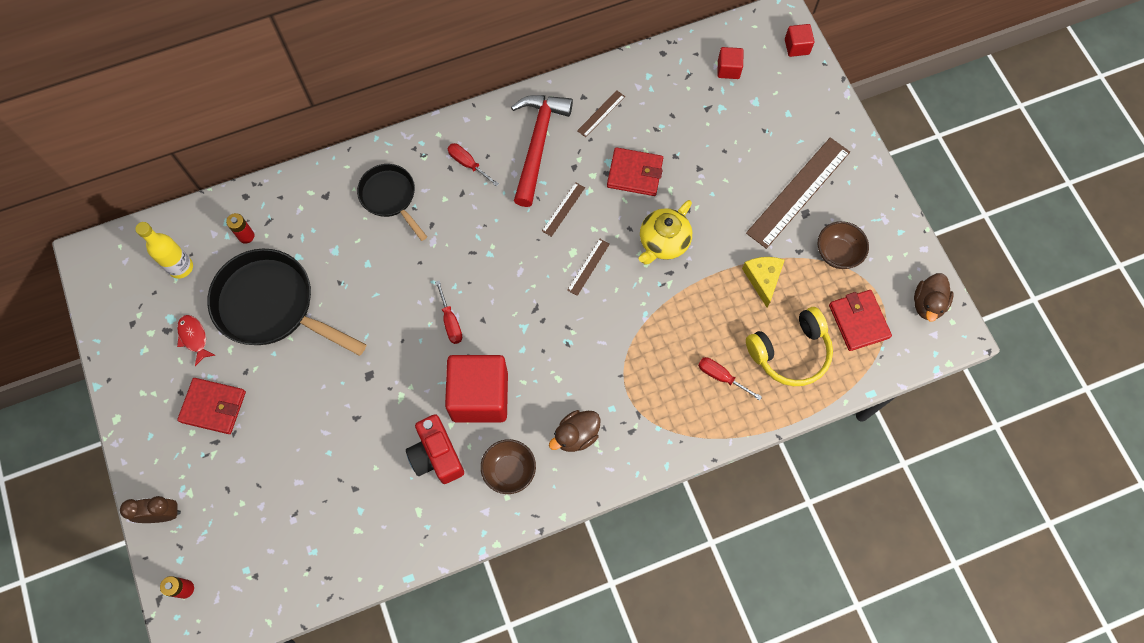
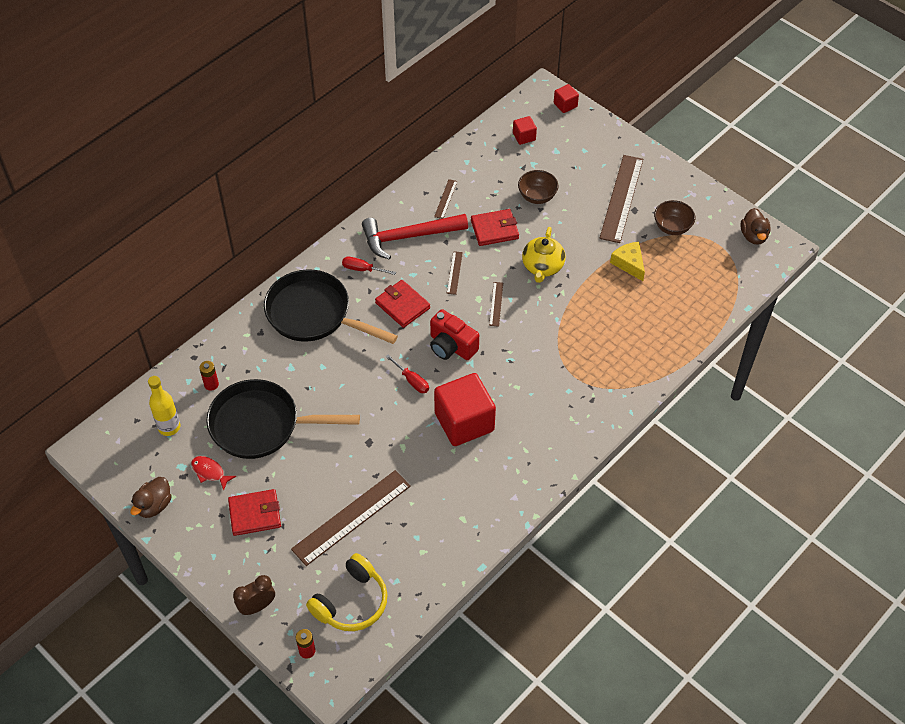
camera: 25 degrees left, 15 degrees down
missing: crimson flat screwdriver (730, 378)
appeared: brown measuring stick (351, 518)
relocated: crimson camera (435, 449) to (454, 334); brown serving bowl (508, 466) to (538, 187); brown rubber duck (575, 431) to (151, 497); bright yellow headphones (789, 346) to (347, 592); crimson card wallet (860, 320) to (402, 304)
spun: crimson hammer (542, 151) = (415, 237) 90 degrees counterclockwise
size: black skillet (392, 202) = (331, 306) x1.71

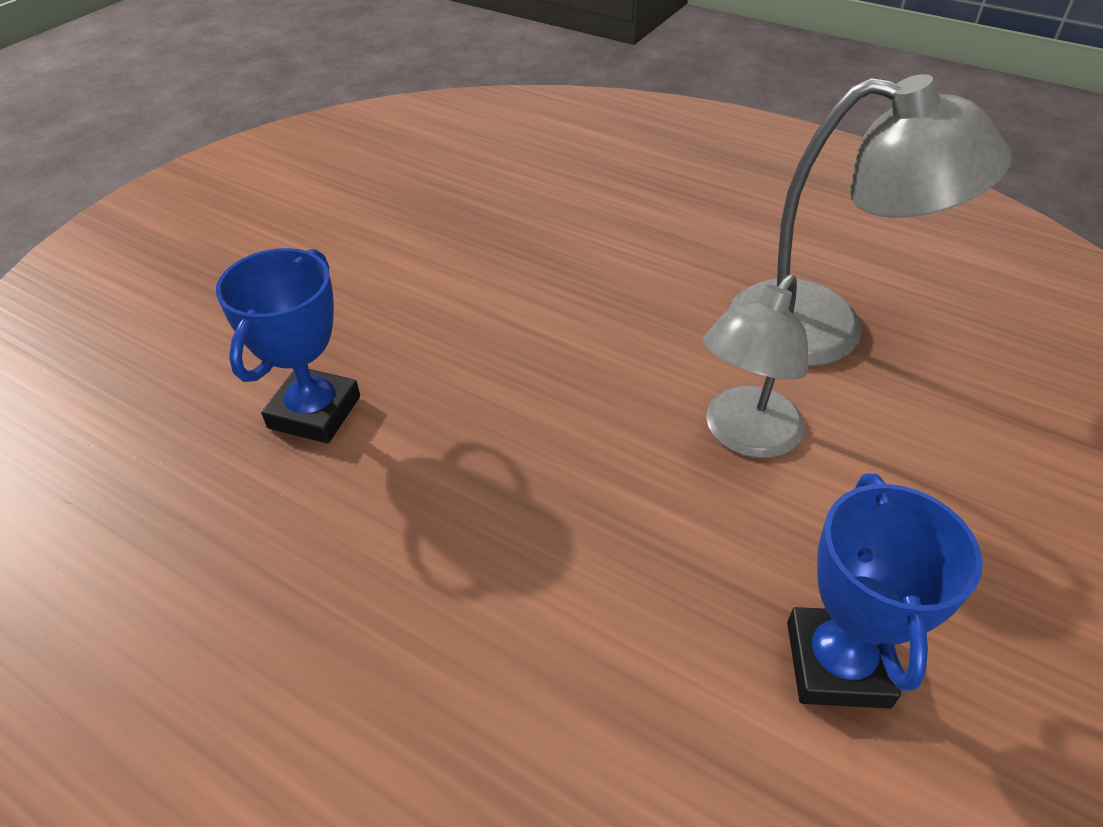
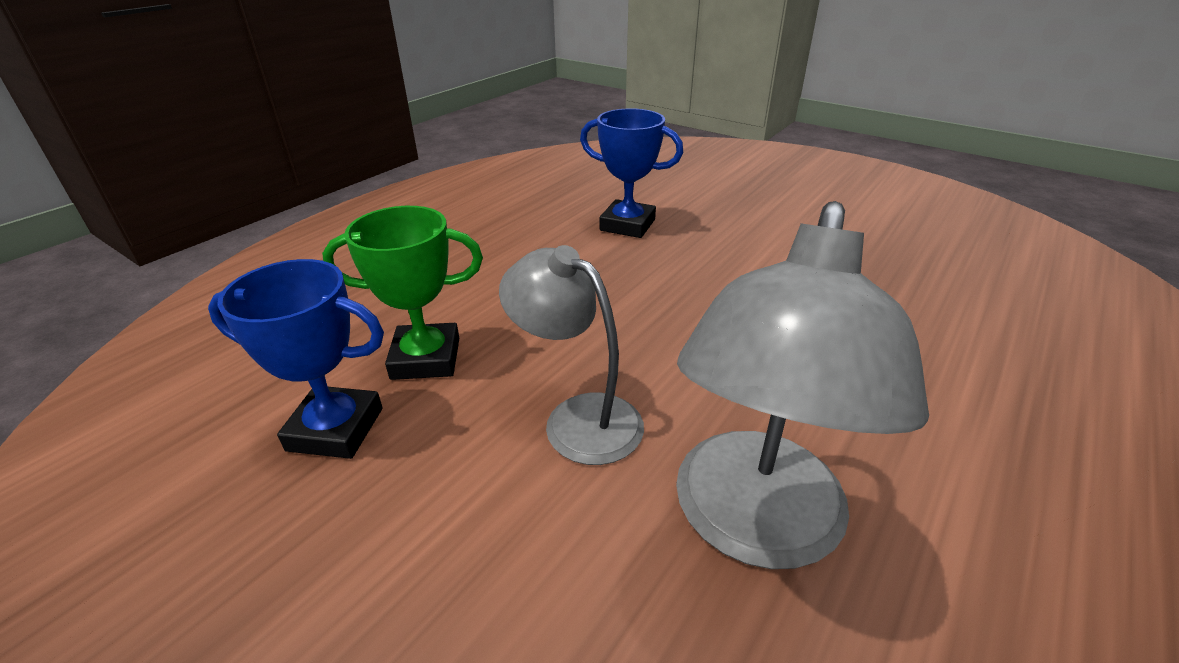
camera: 95 degrees right, 10 degrees down
appeared: green prize cup (402, 293)

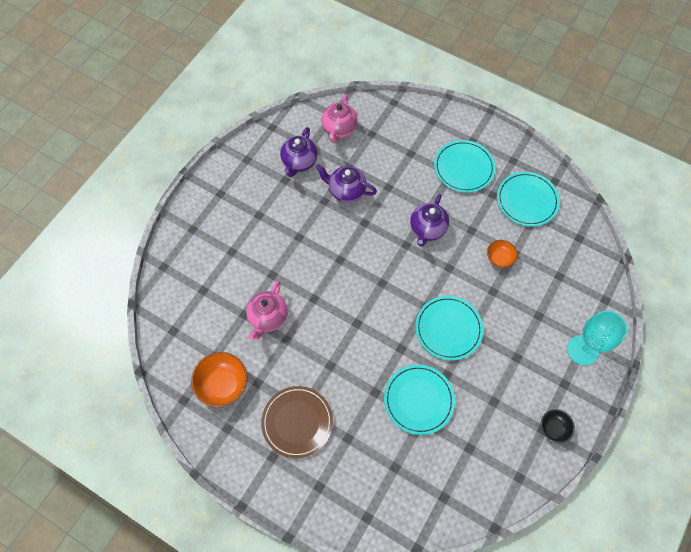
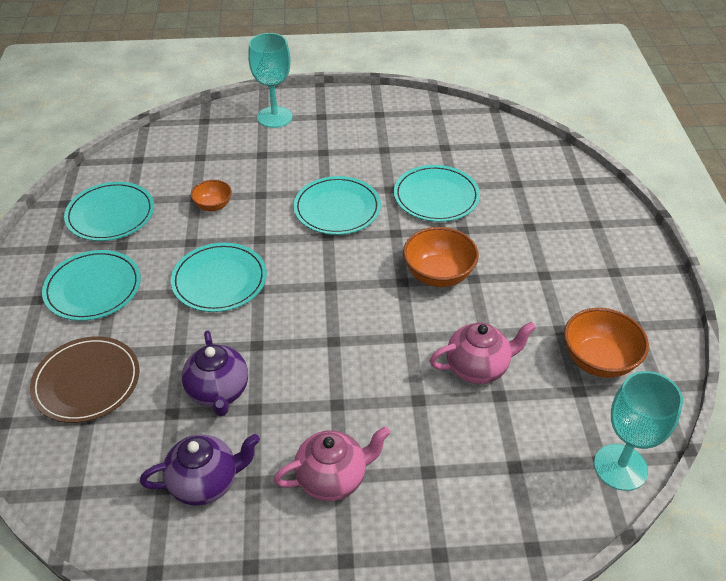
camera: 125 degrees left, 20 degrees down
missing: black serving bowl (558, 426)
appeared: bright orange serving bowl (441, 257); turquoise chalice (638, 431)
relocated: brown flat dish (297, 422) to (85, 379); pink teapot (339, 118) to (332, 463)
exchanged: violet teapot (429, 220) to turquoise flat dish (219, 277)

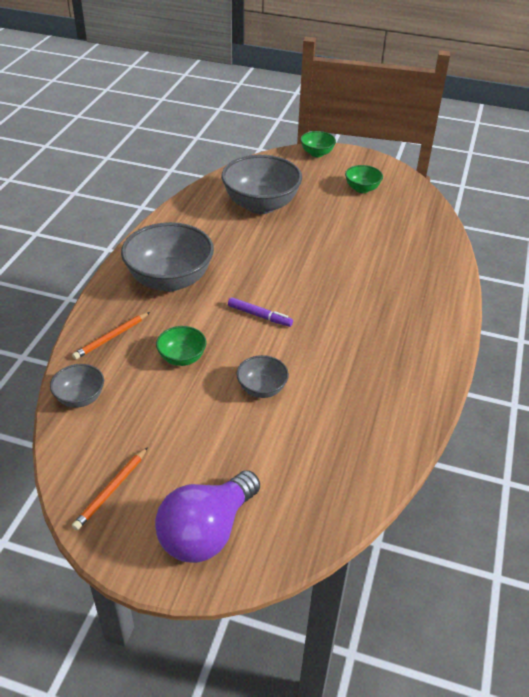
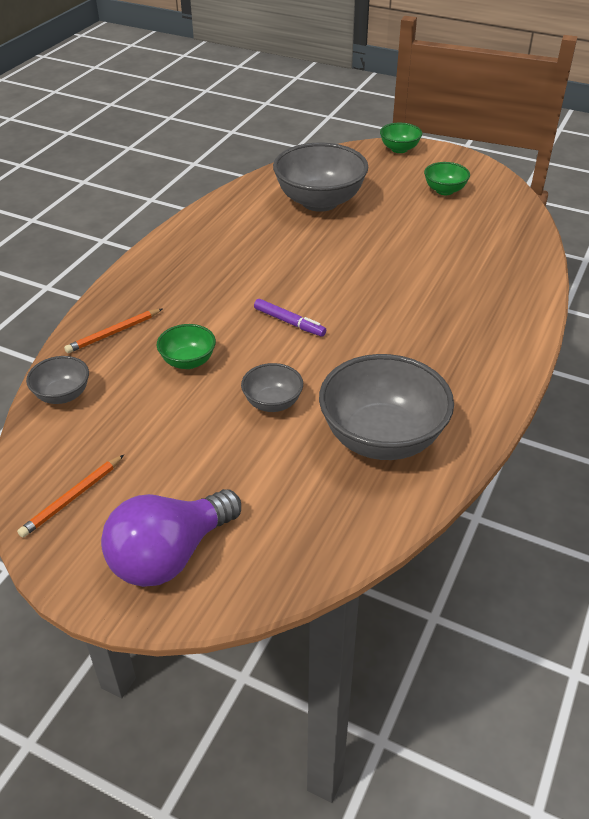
camera: 10 degrees right, 0 degrees up
relocated: ash-grey serving bowl (167, 257) to (386, 407)

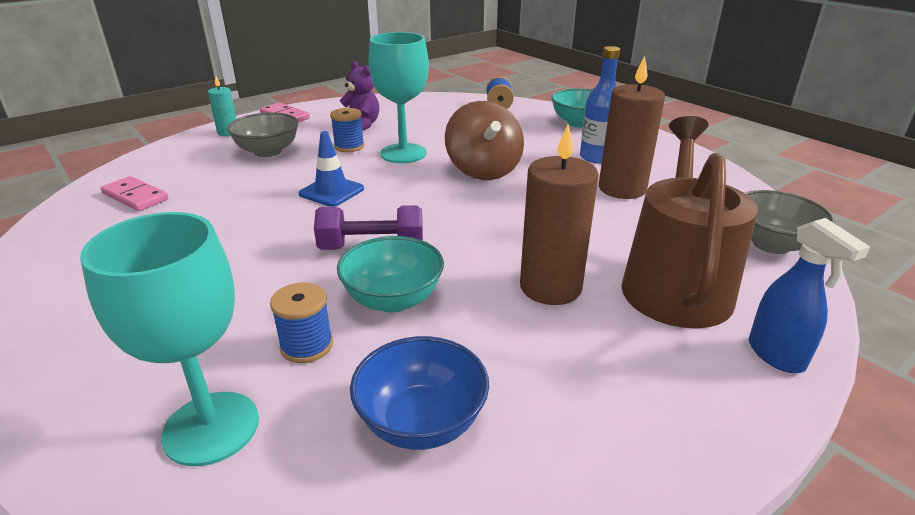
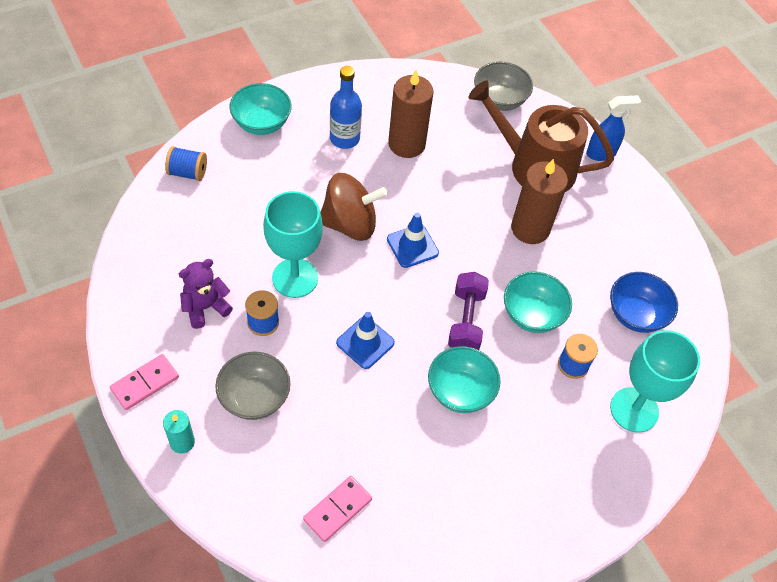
camera: 85 degrees left, 25 degrees up
appeared: blue safety cone (413, 240); turquoise serving bowl (464, 379)

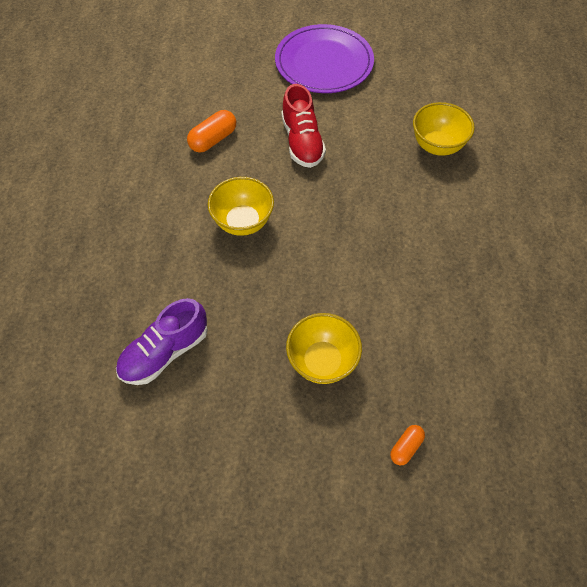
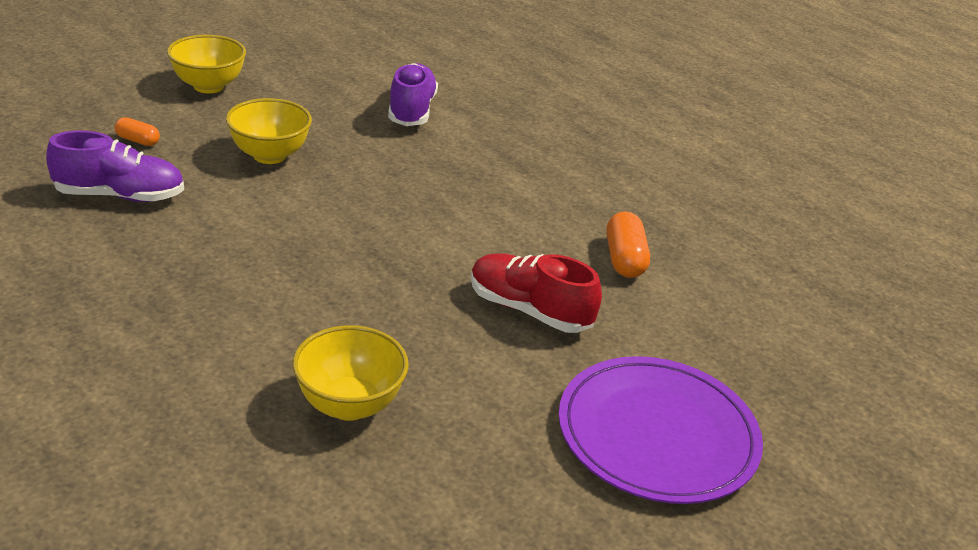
camera: 130 degrees right, 25 degrees down
appeared: violet lace-up shoe (115, 166)
relocated: bright yellow serving bowl (241, 206) to (206, 64)
spun: bright orange capsule (407, 445) = (137, 131) 60 degrees counterclockwise

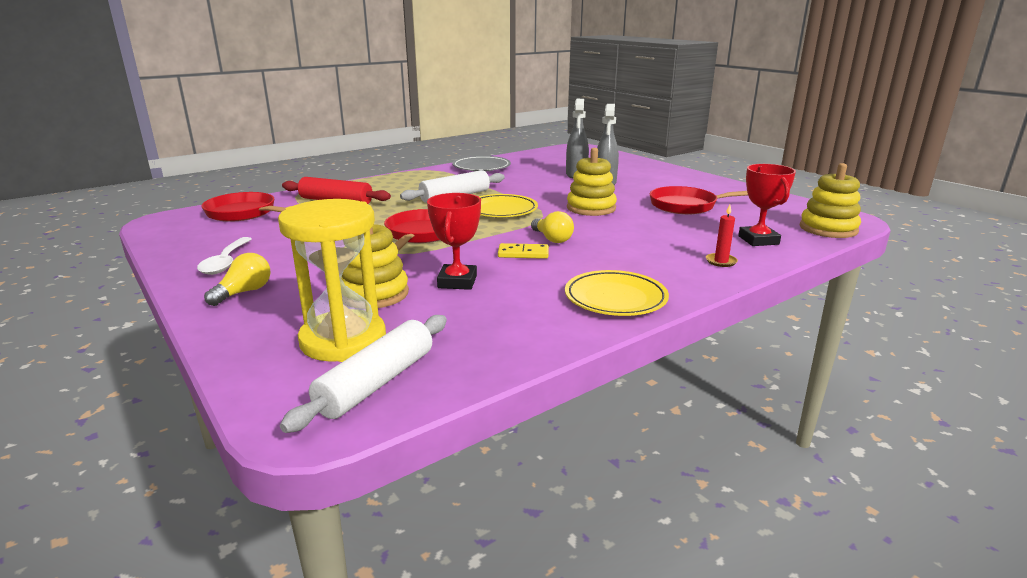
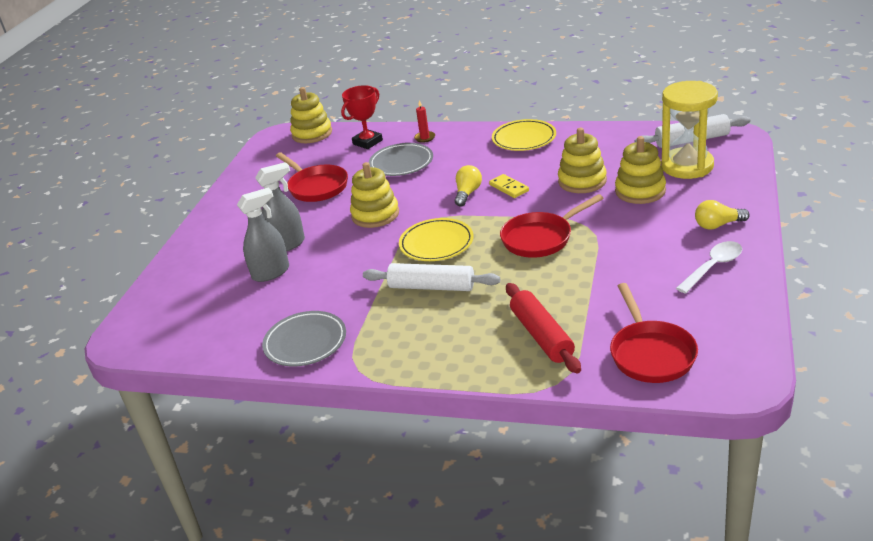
camera: 125 degrees left, 10 degrees up
appeared: ash-grey flat dish (401, 159)
exchanged: crimson prize cup (454, 241) to bright yellow ring stacker (582, 160)

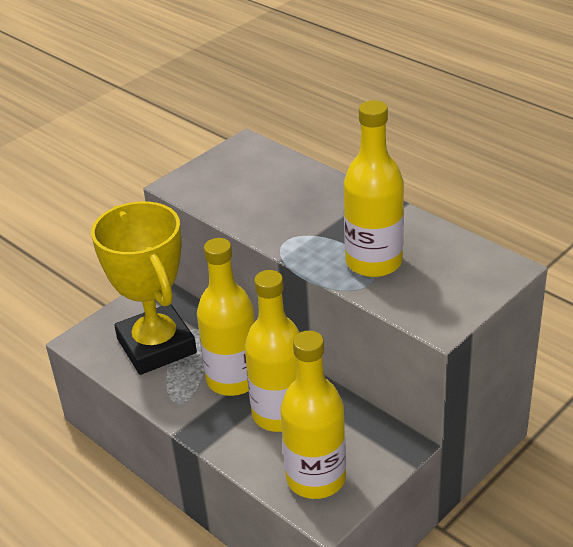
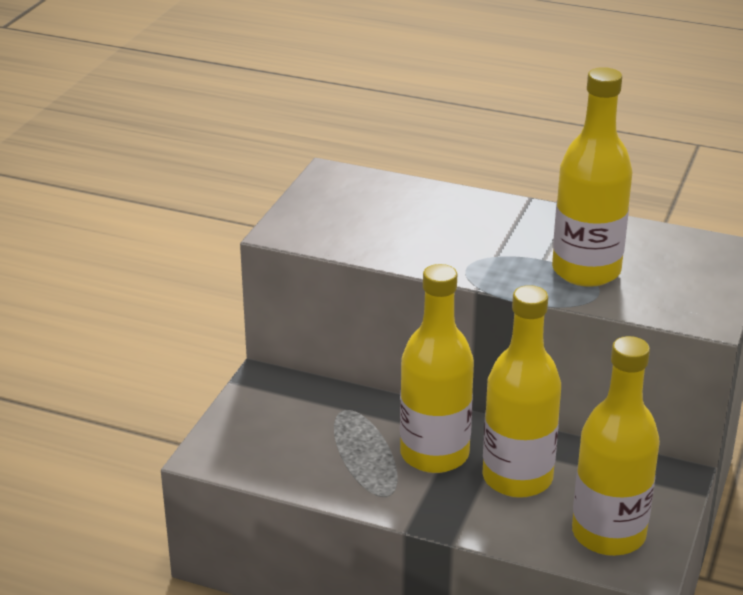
camera: 25 degrees left, 5 degrees down
missing: bright yellow prize cup (144, 288)

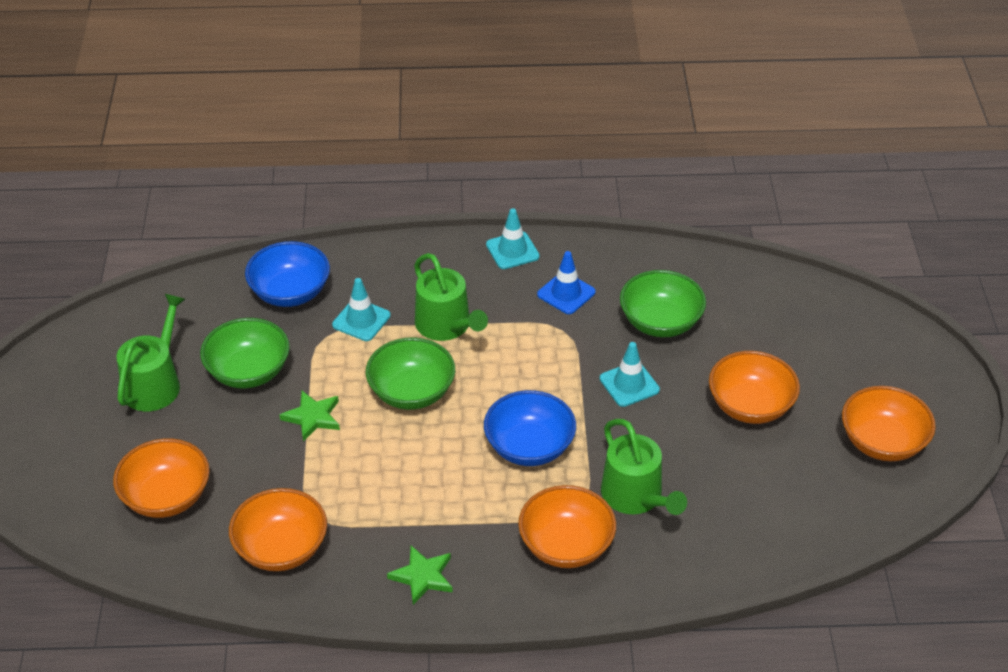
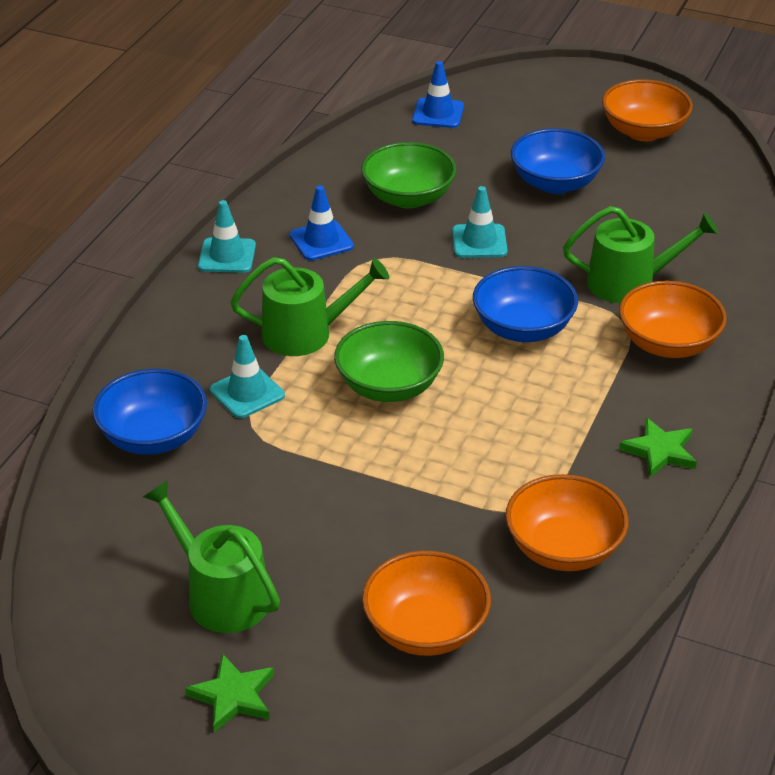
camera: 65 degrees left, 5 degrees down
missing: green serving bowl (245, 353)
appeared: blue safety cone (438, 94)
relocated: green star (310, 416) to (229, 693)
colour: bright orange serving bowl (754, 387) to blue serving bowl (558, 161)

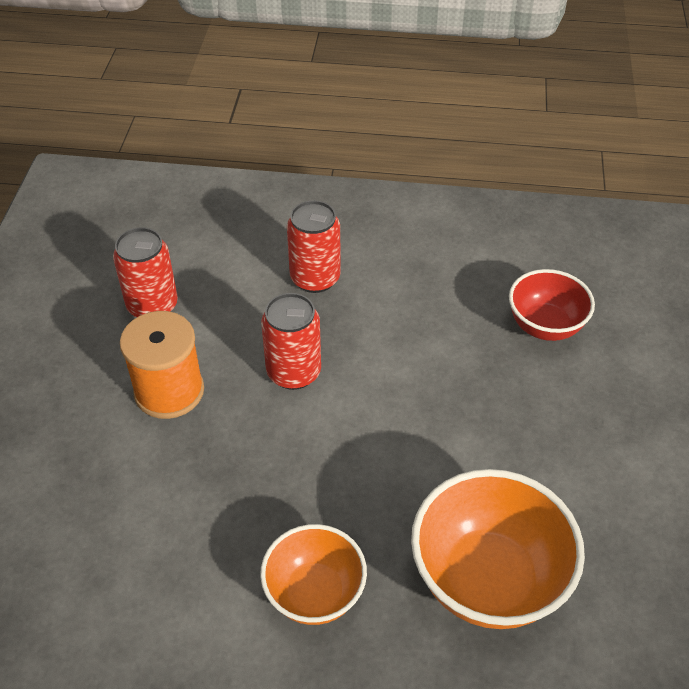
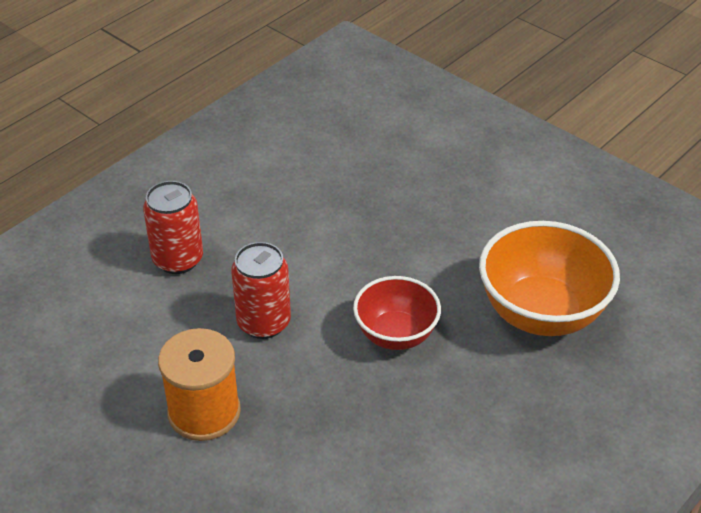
camera: 55 degrees left, 5 degrees down
missing: crimson tin (145, 272); bright orange serving bowl (313, 574)
relocated: crimson serving bowl (552, 305) to (397, 313)

